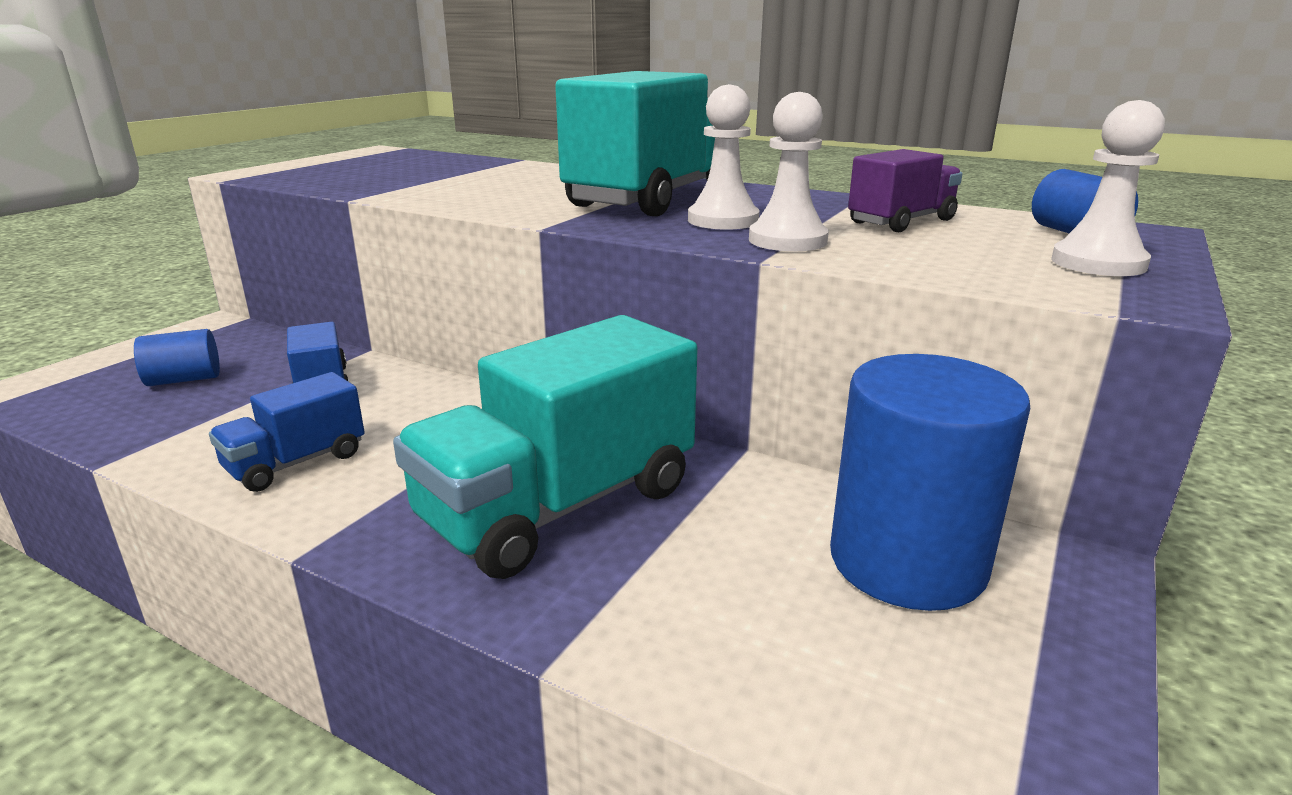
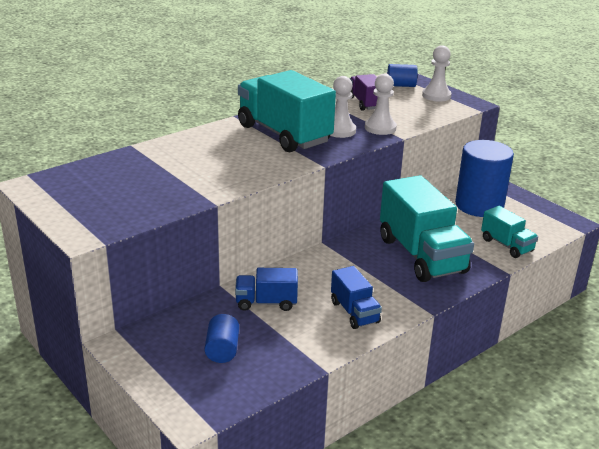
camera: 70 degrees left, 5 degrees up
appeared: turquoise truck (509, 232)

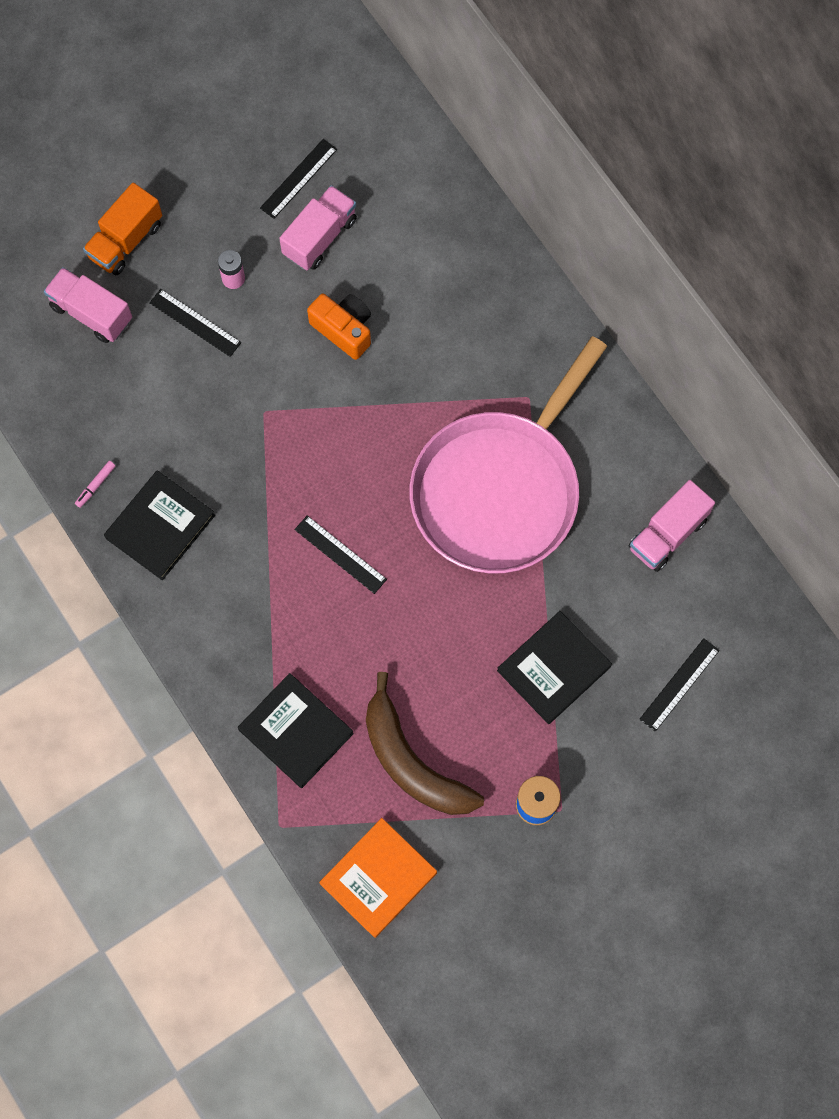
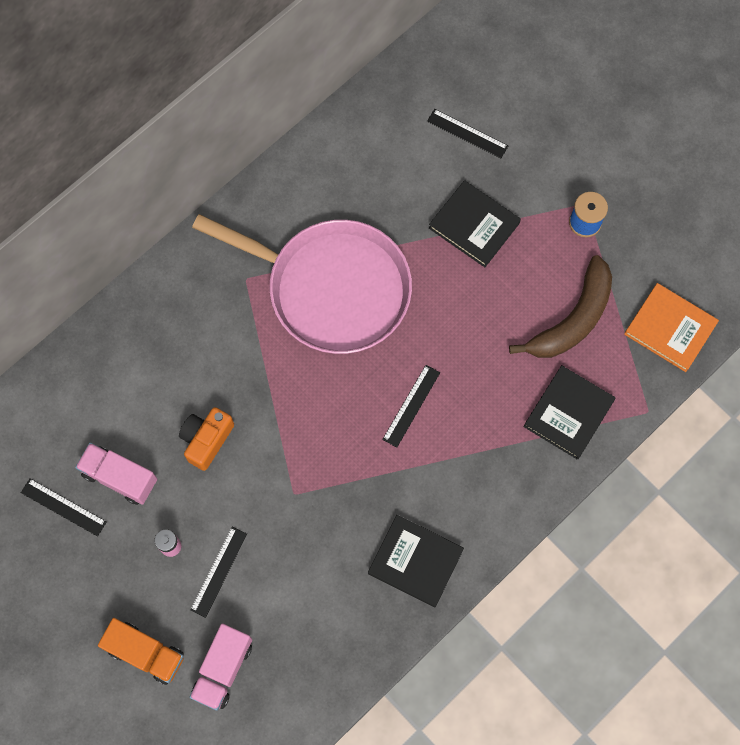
camera: 100 degrees left, 0 degrees up
missing: pink marker pen (95, 484); pink truck (672, 526)

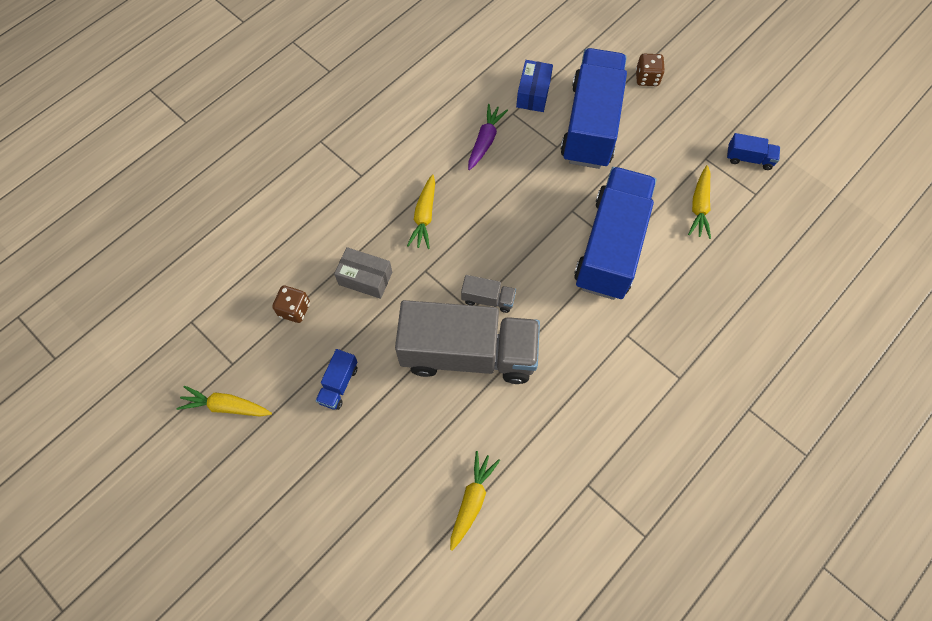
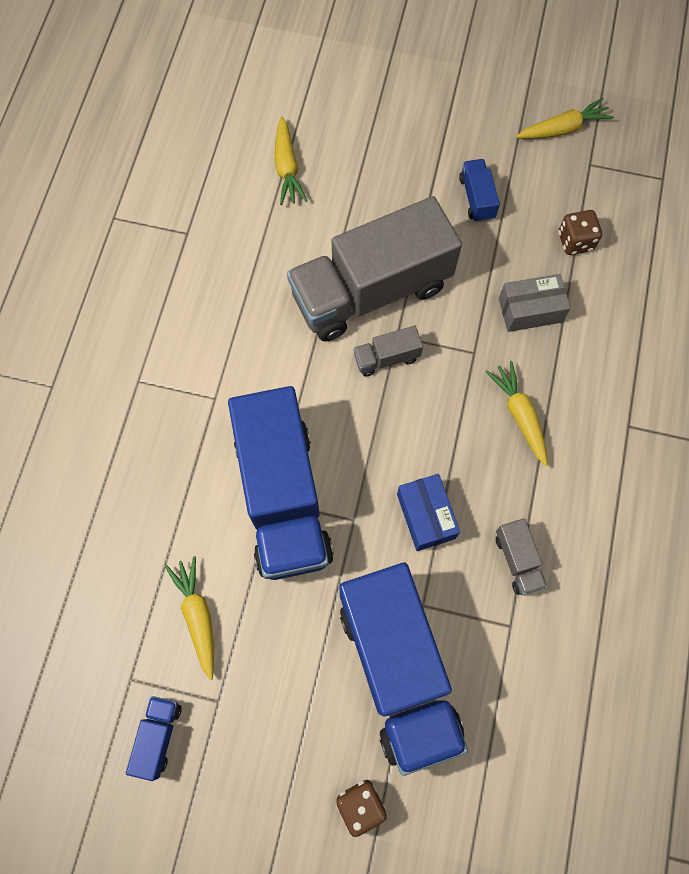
camera: 150 degrees right, 5 degrees up
relocated: blue parcel (534, 86) to (428, 512)
exchanged: violet toy carrot (488, 137) to ash-grey truck (521, 556)
spun: blue truck (753, 151) = (153, 738) 120 degrees clockwise

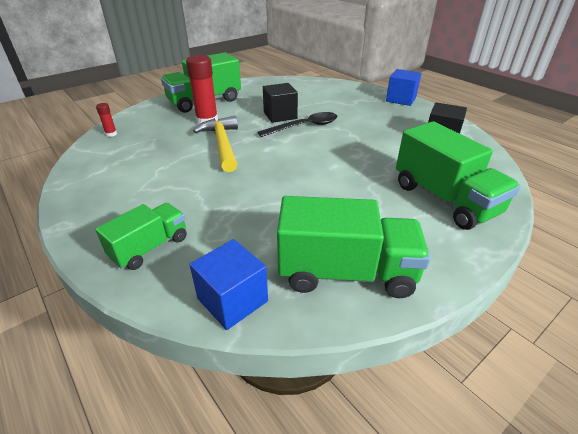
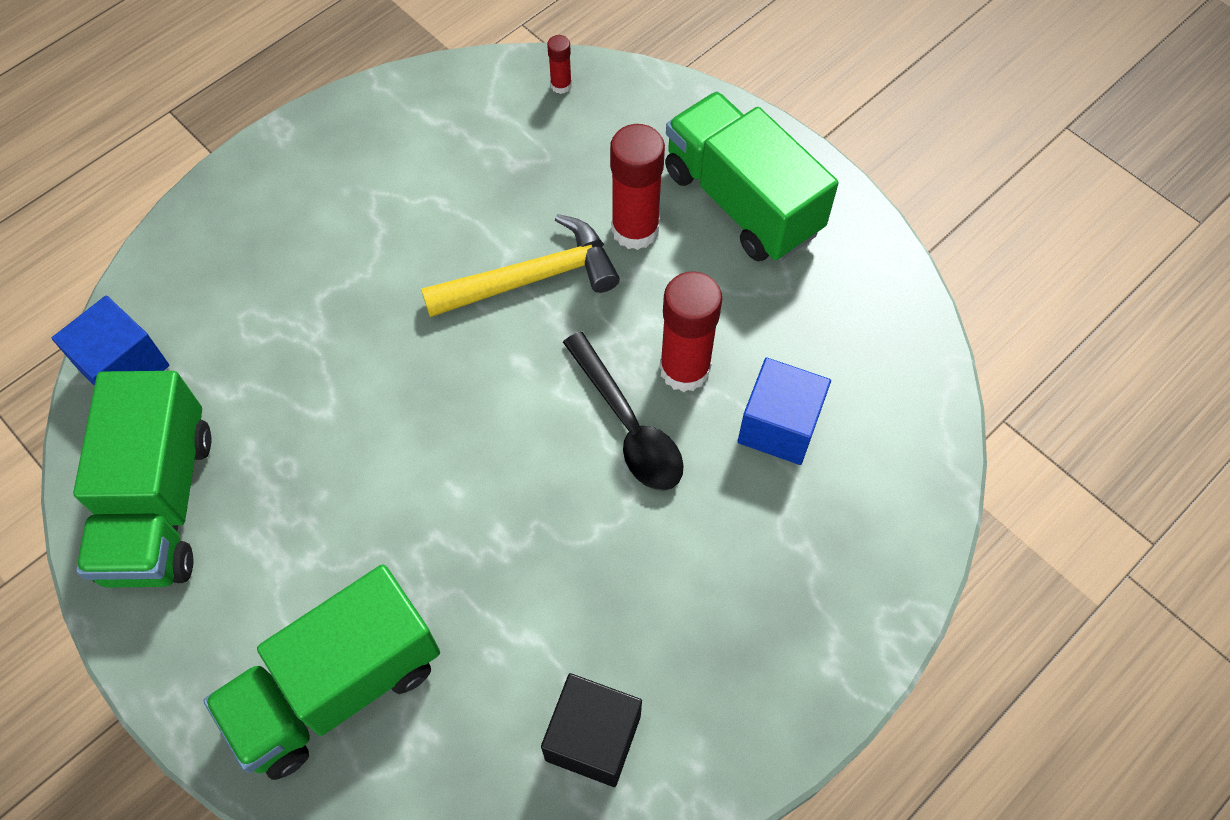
camera: 85 degrees right, 25 degrees up
missing: green truck (141, 236)
relocated: blue solid cube (404, 87) to (784, 411)
exchanged: black solid cube (280, 103) to crimson glue (690, 331)

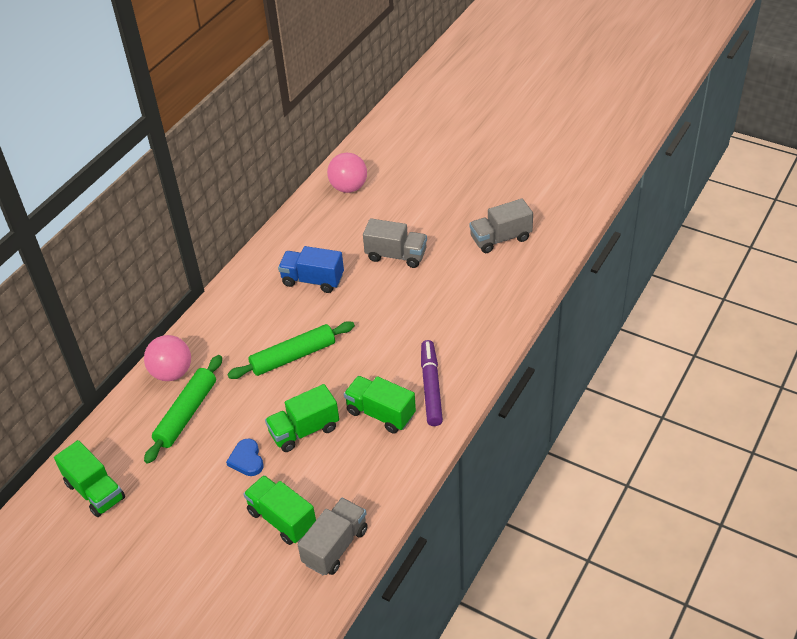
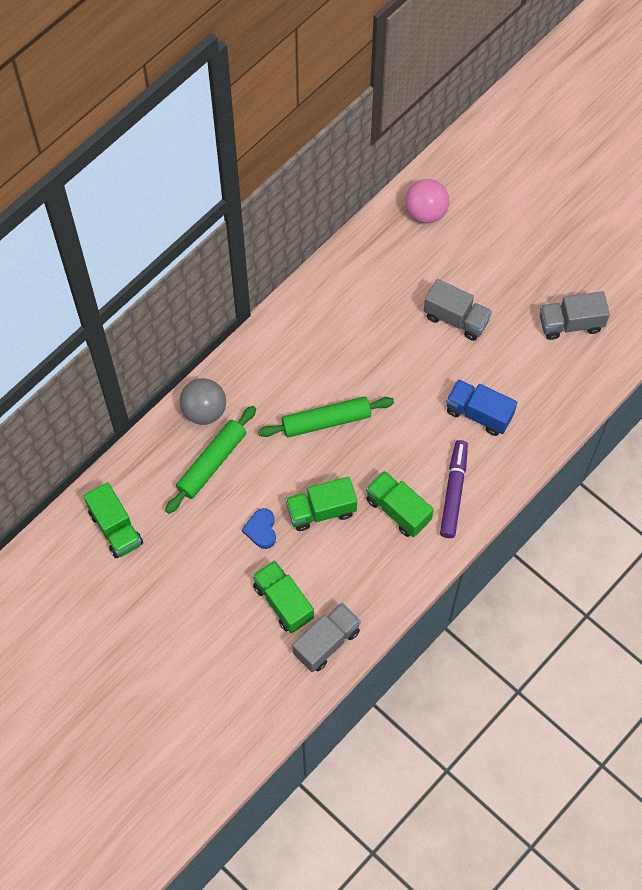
camera: 10 degrees right, 20 degrees up
relocated: blue truck (311, 269) to (481, 407)
colour: pink ball (167, 358) to ash-grey ball (203, 401)

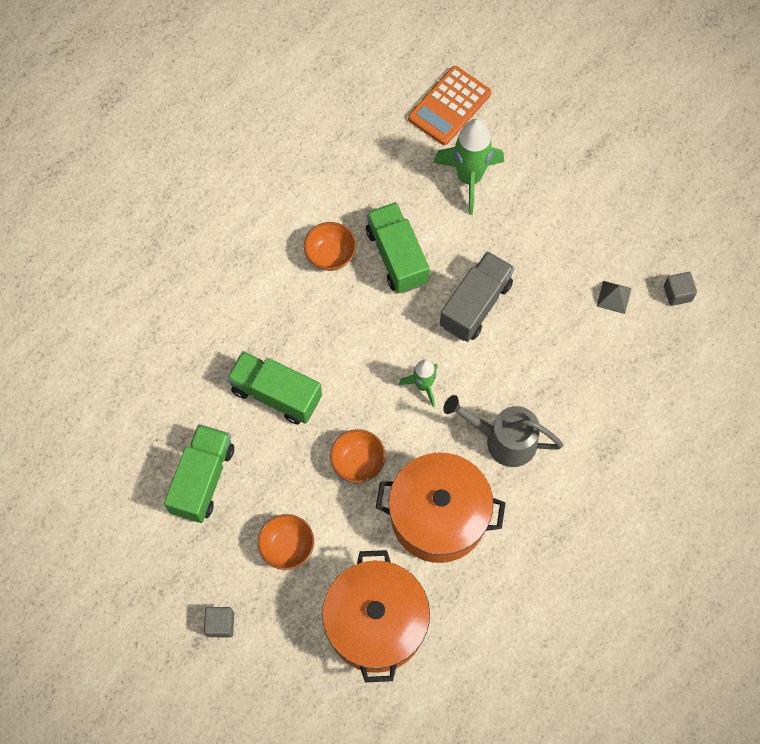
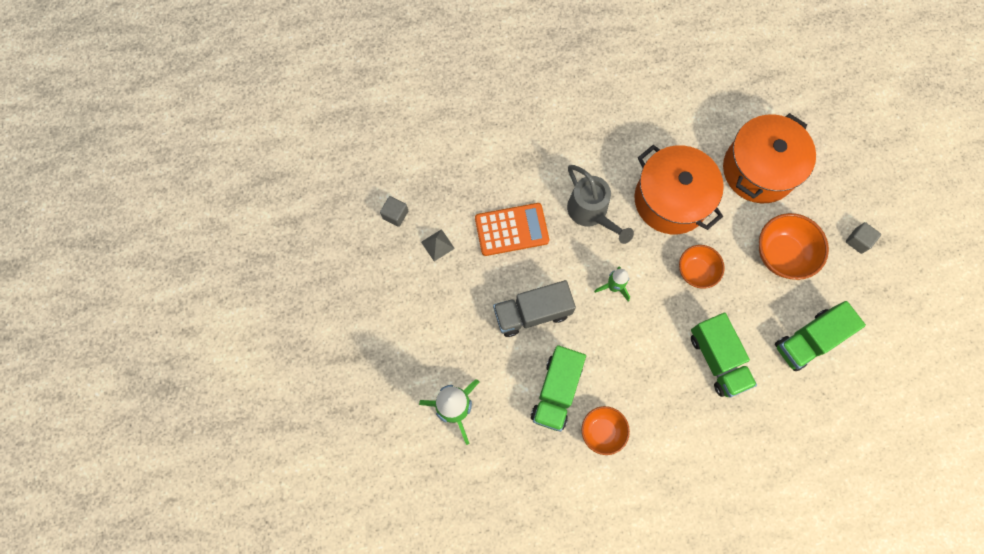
camera: 140 degrees left, 5 degrees up
relocated: bright orange pocket calculator (449, 105) to (512, 229)
size: bright orange serving bowl (286, 542) = (794, 246) x1.52

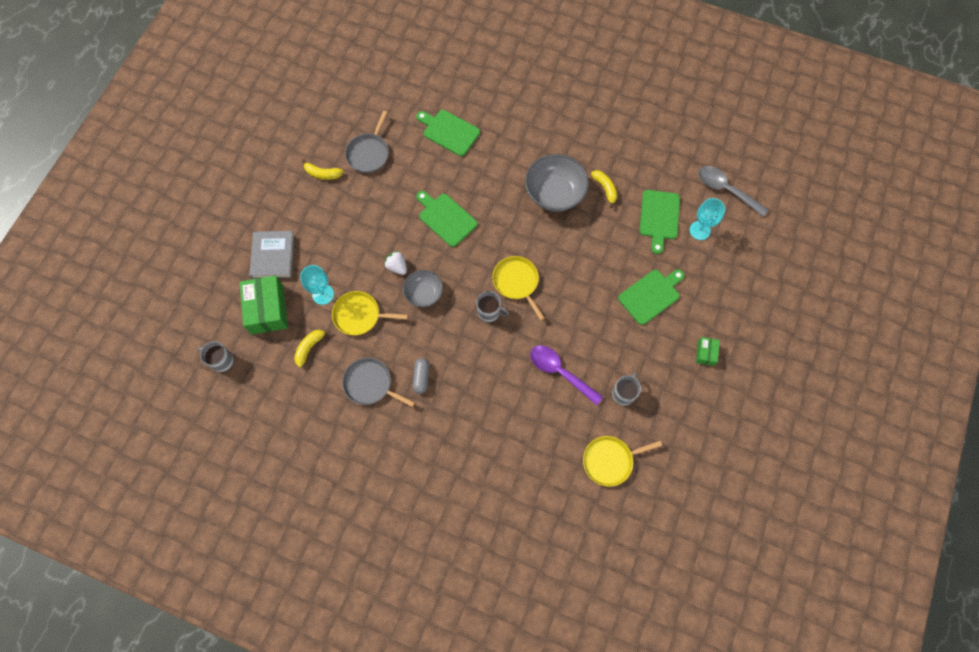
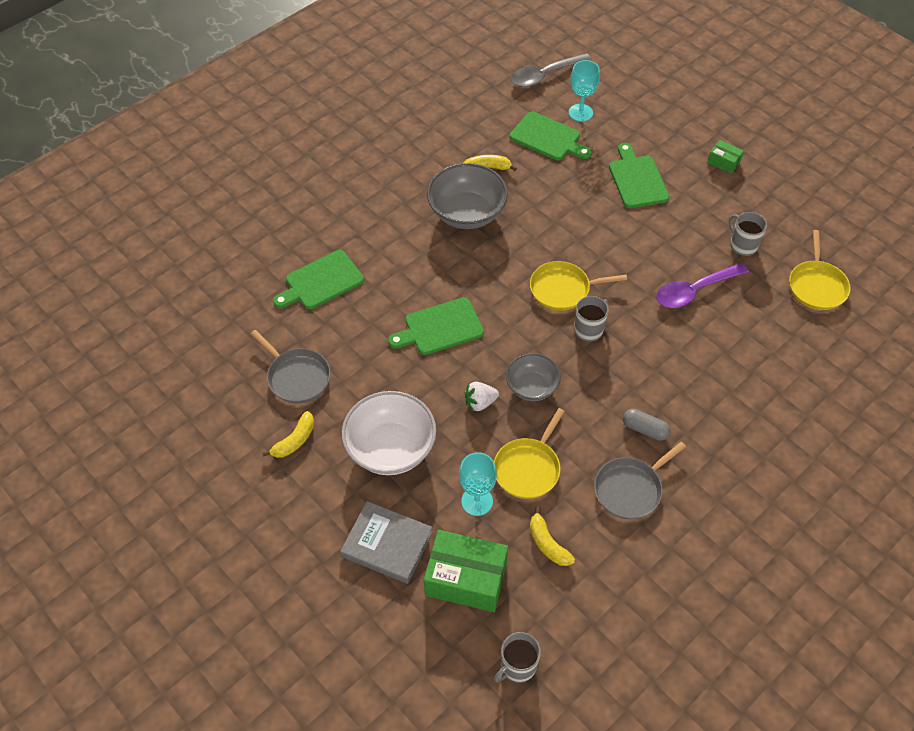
camera: 65 degrees left, 15 degrees down
appeared: pure white serving bowl (389, 433)

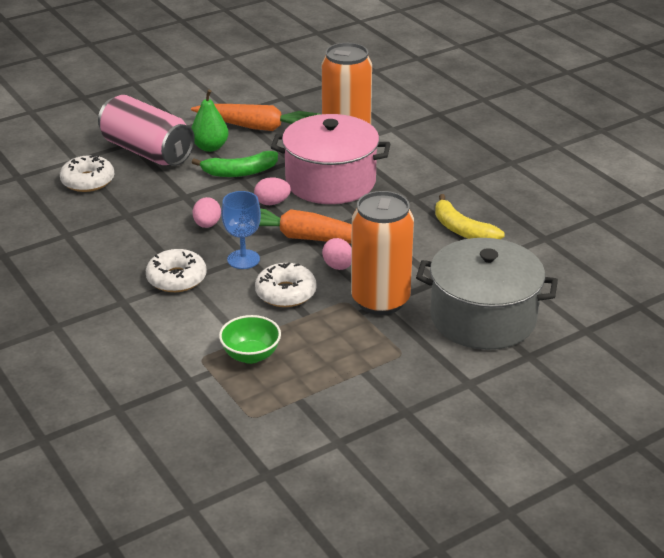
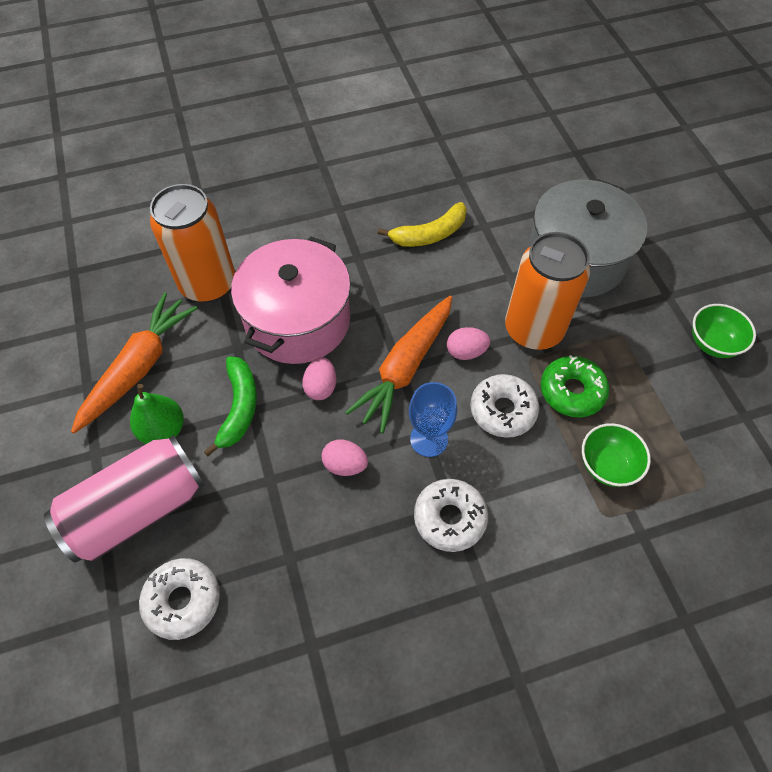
camera: 75 degrees left, 25 degrees up
appeared: green donut (575, 386); green serving bowl (724, 331)

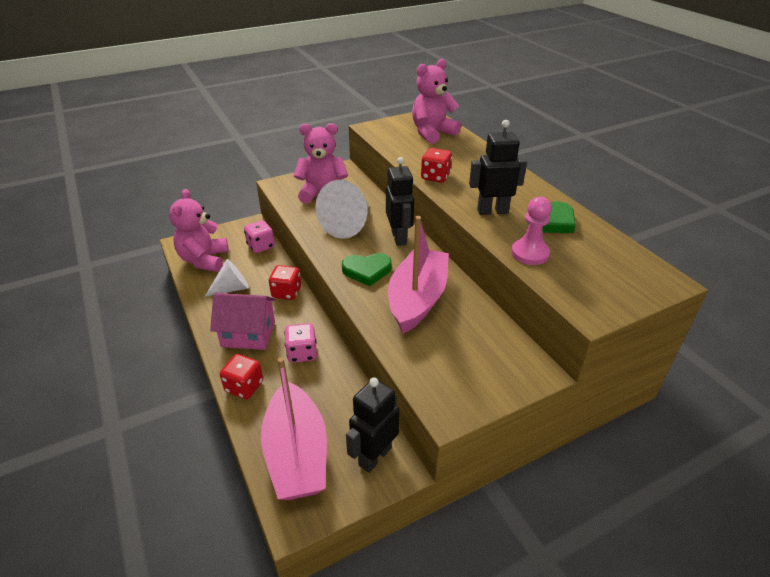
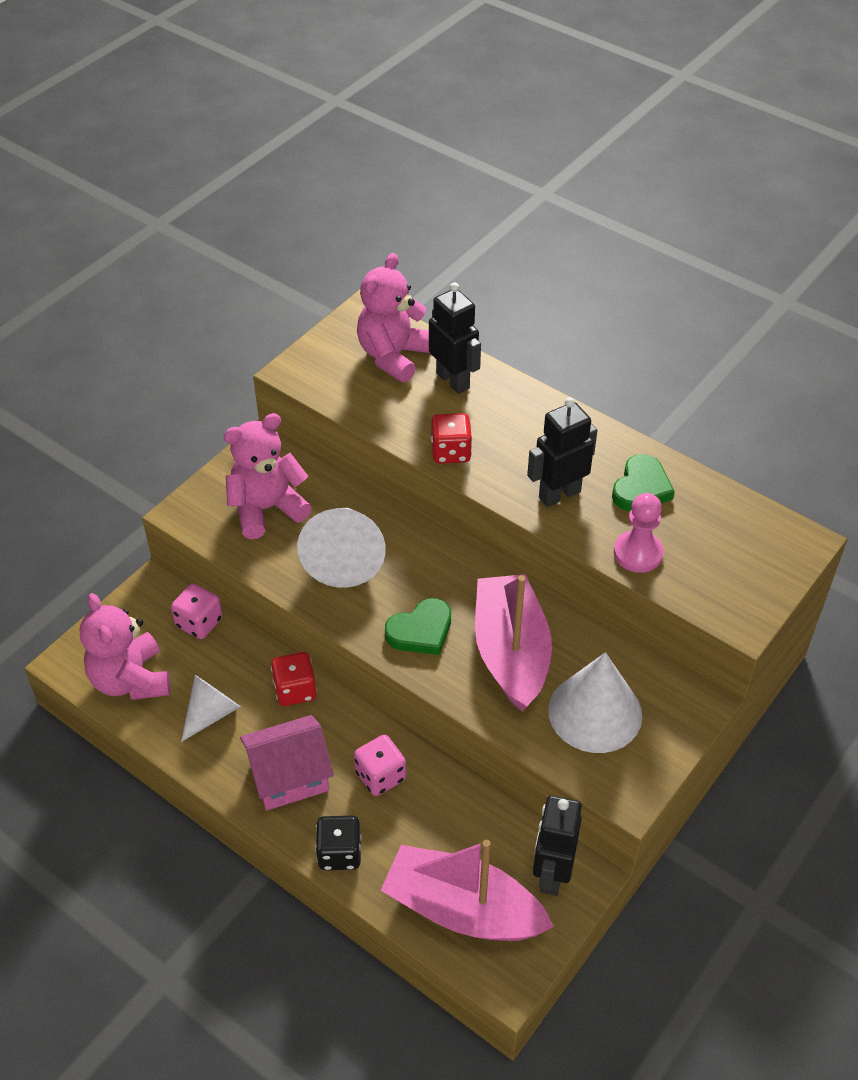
camera: 25 degrees left, 10 degrees up
appeared: pure white cone (595, 702)
relocated: black toy robot (400, 201) to (455, 338)
colour: crimson die (241, 376) to black die (338, 843)
spun: pink boat (294, 428) = (467, 890) 150 degrees clockwise

